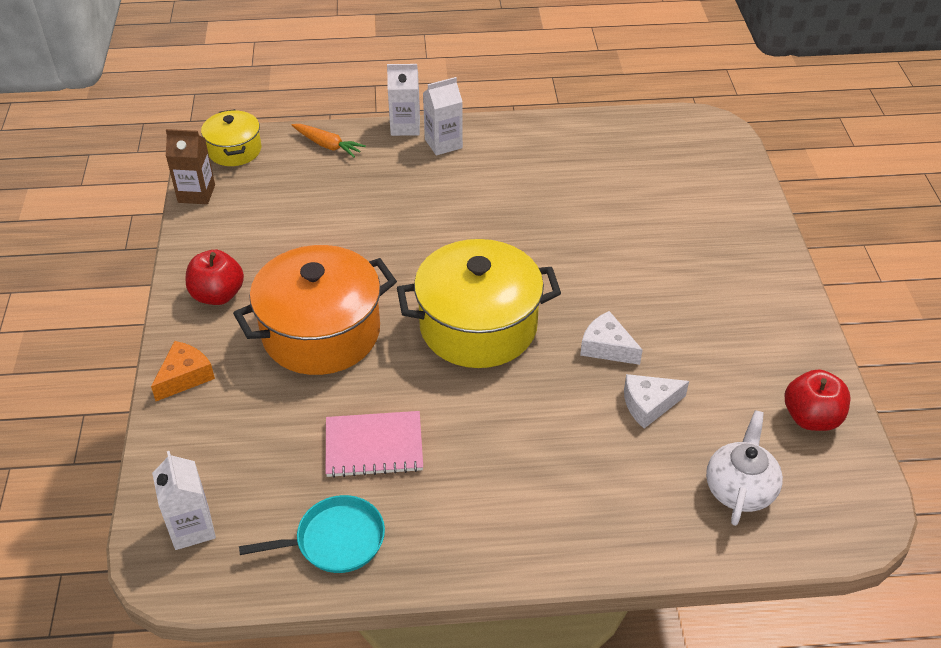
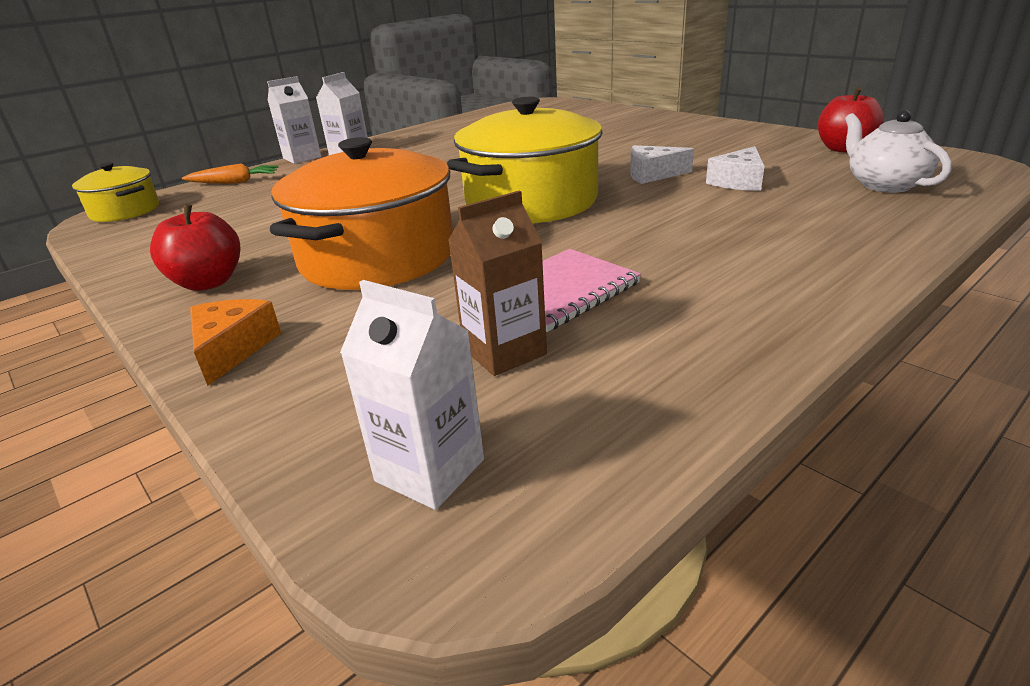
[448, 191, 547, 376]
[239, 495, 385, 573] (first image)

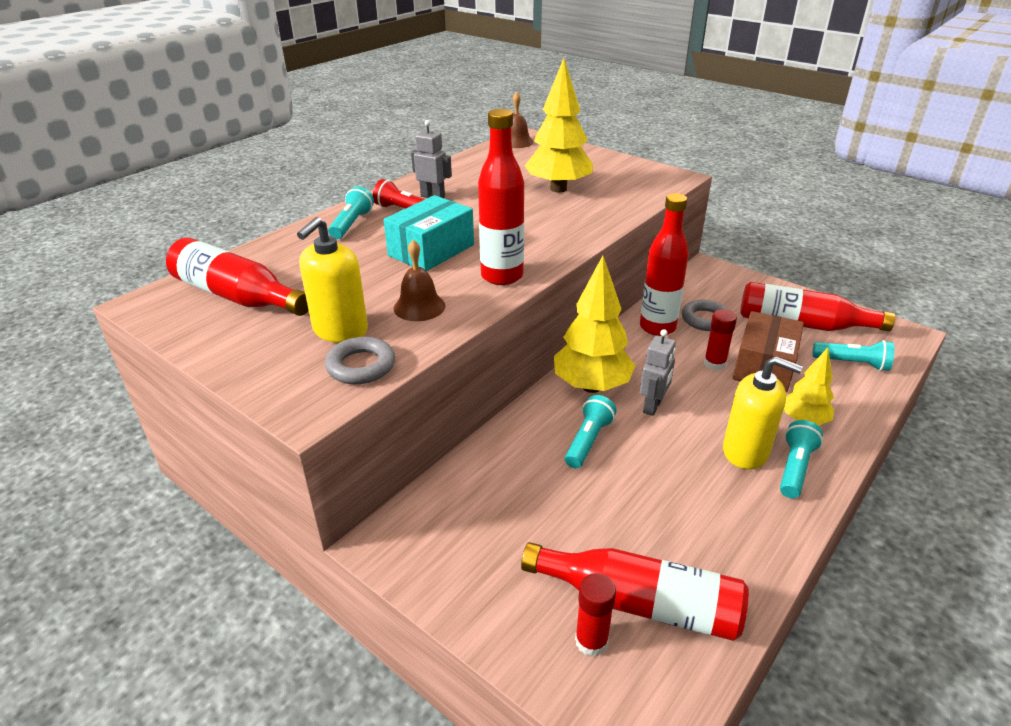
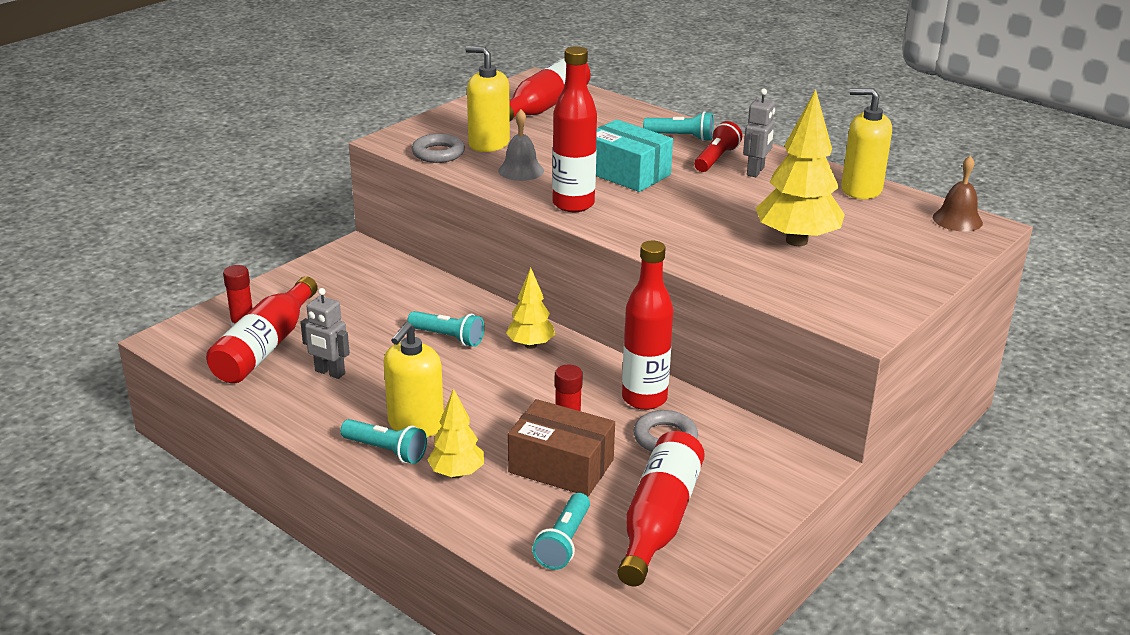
[498, 109, 544, 181]
[506, 267, 555, 349]
[300, 288, 350, 379]
[841, 88, 892, 199]

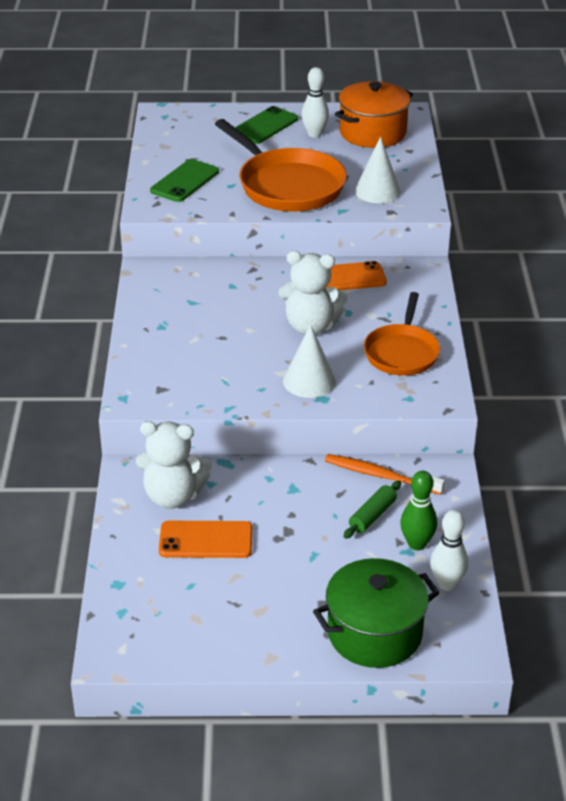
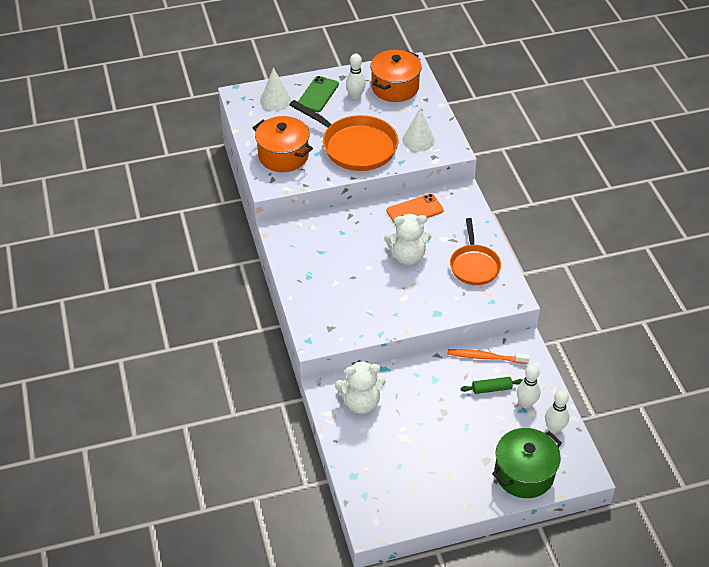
[253, 116, 313, 172]
[159, 521, 252, 558] (first image)
[260, 68, 291, 111]
[461, 377, 523, 394]
[517, 364, 540, 408]

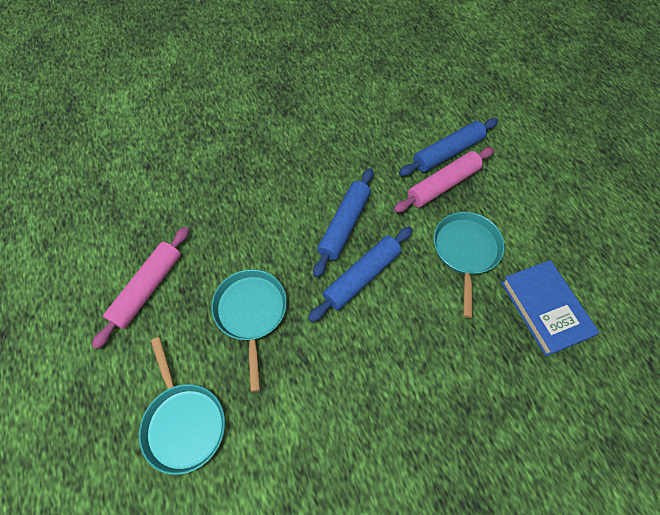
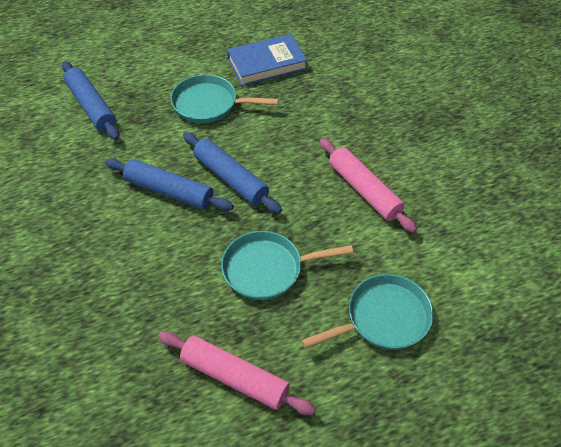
[320, 138, 417, 233]

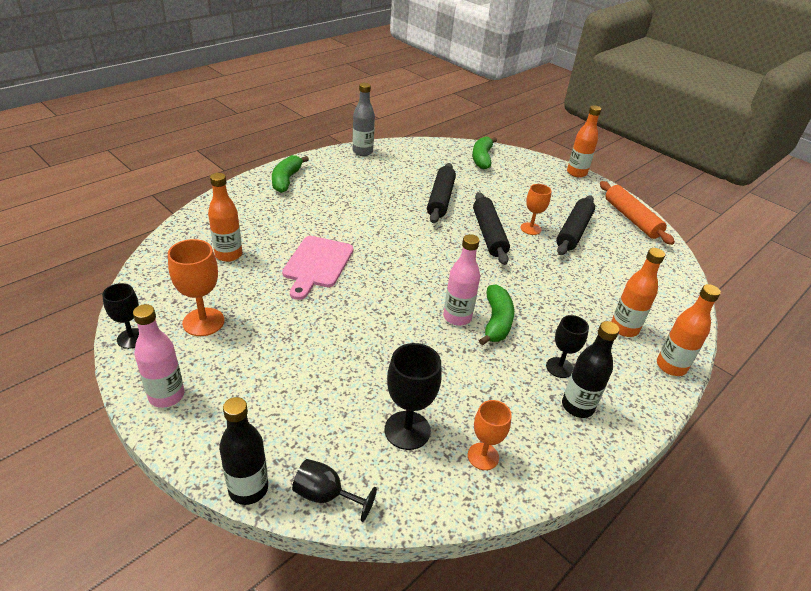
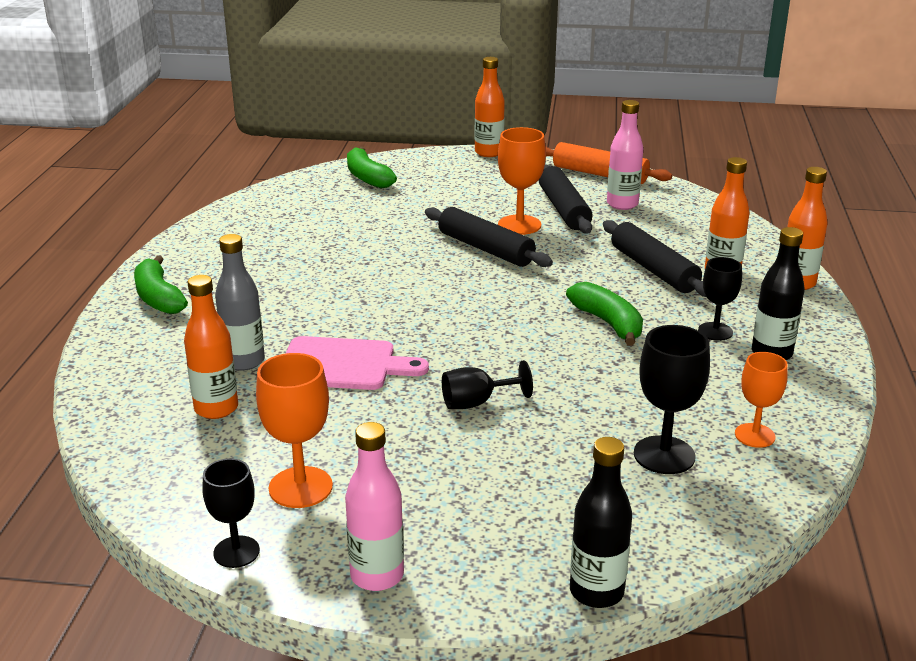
[285, 336, 429, 390]
[442, 360, 533, 409]
[215, 234, 265, 371]
[603, 220, 706, 297]
[607, 100, 644, 210]
[498, 127, 546, 235]

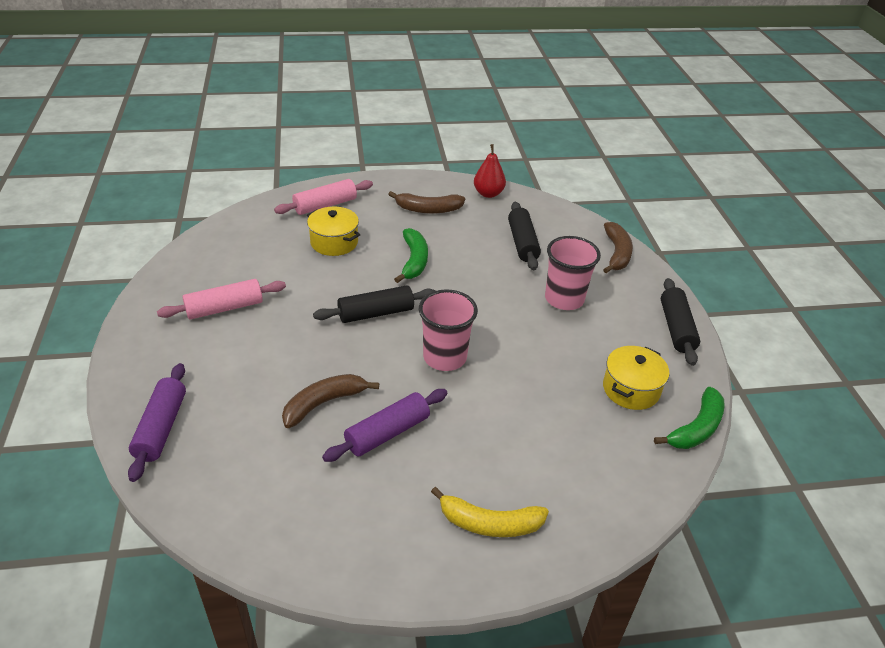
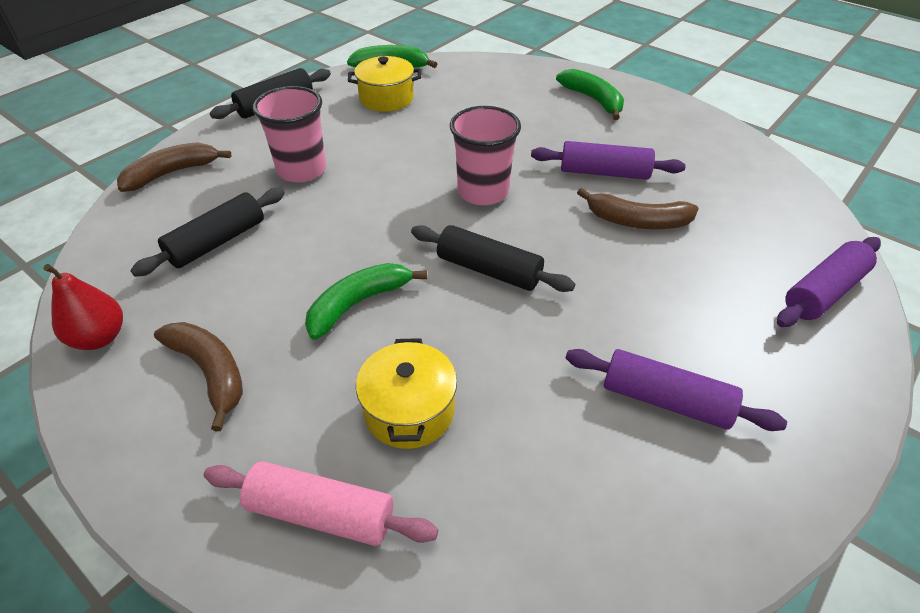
[566, 349, 787, 431]
[556, 69, 624, 120]

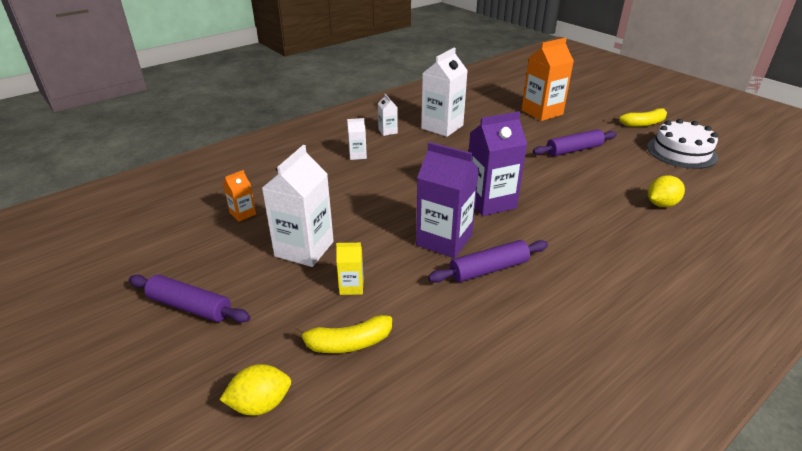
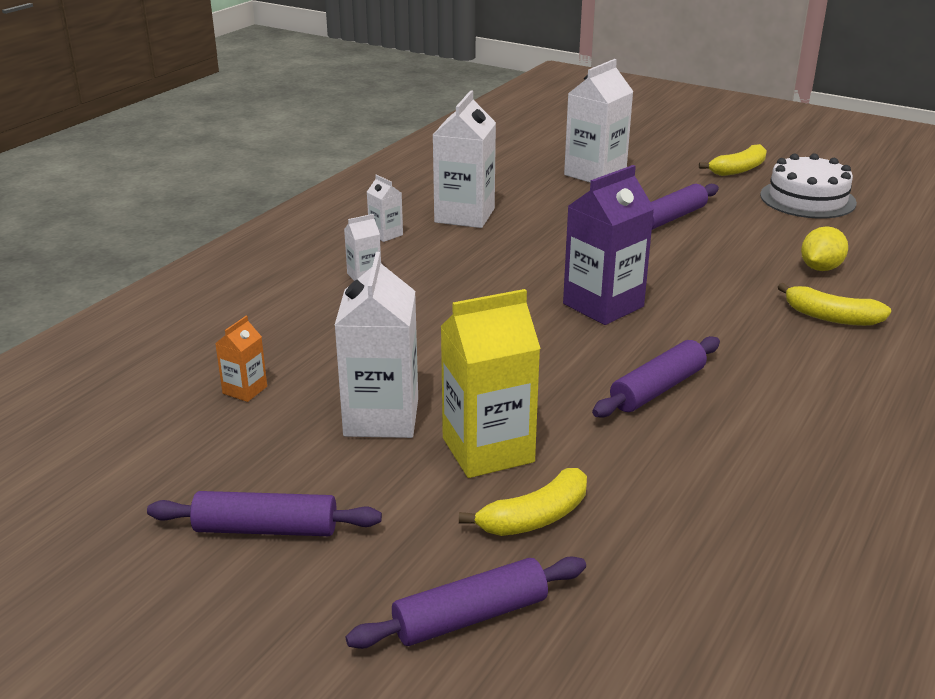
[346, 556, 586, 649]
[441, 289, 541, 478]
[416, 142, 479, 258] (first image)
[564, 59, 634, 183]
[778, 283, 891, 326]

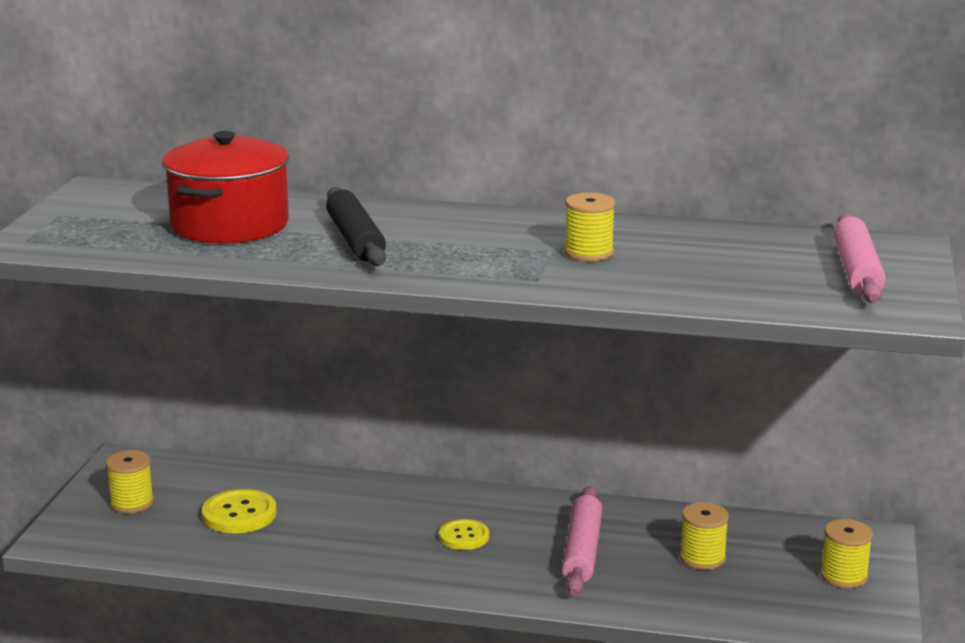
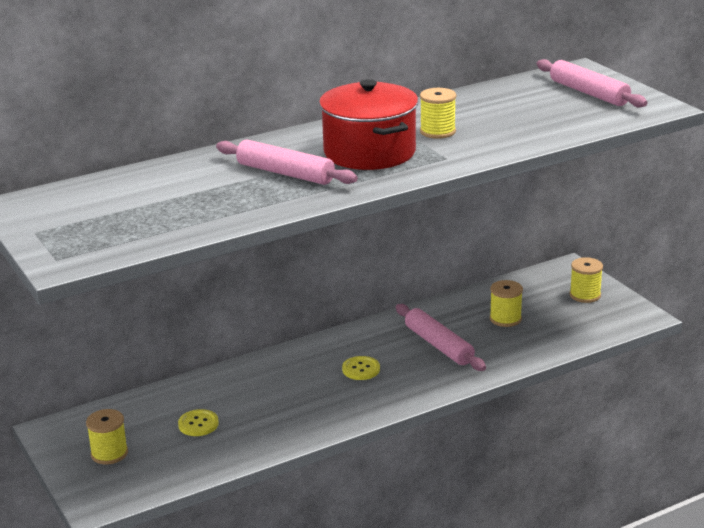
[319, 79, 418, 170]
[178, 409, 219, 436]
[216, 140, 358, 185]

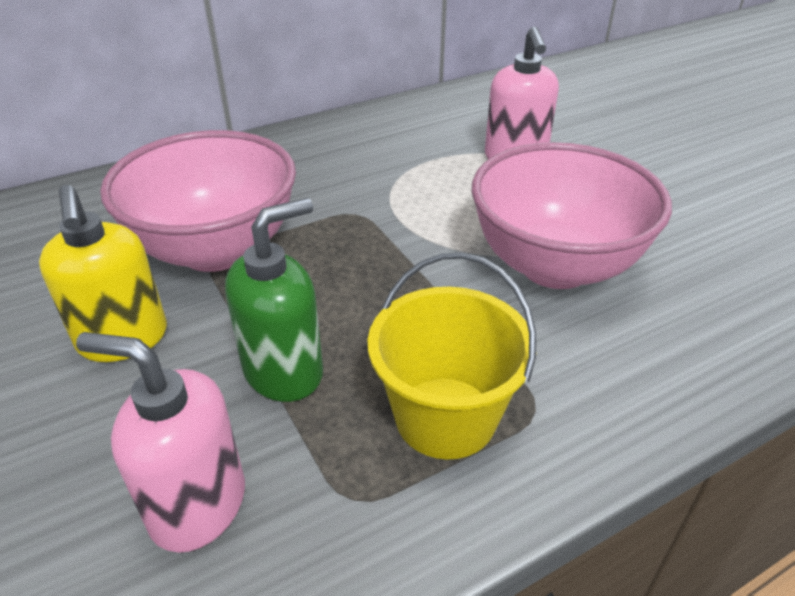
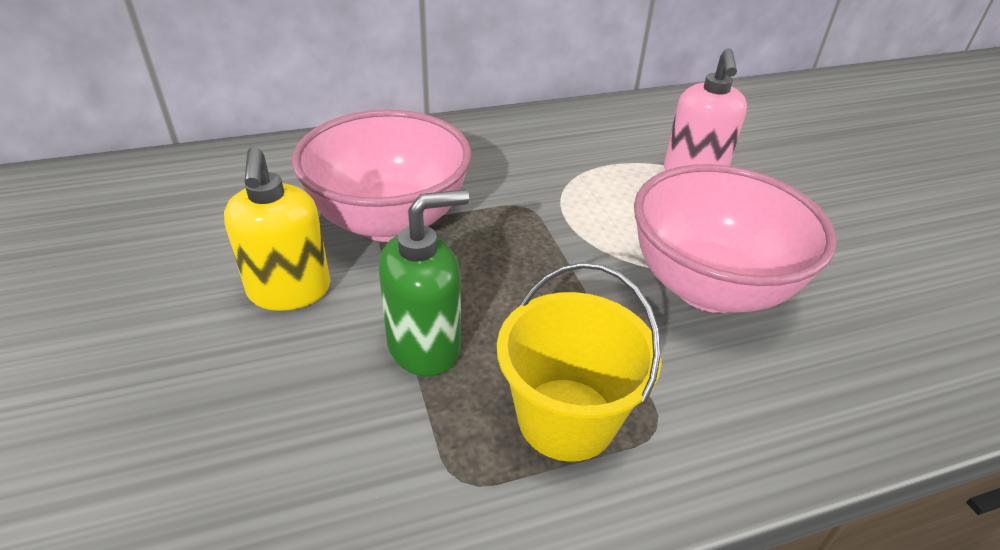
[76, 332, 245, 553] (first image)

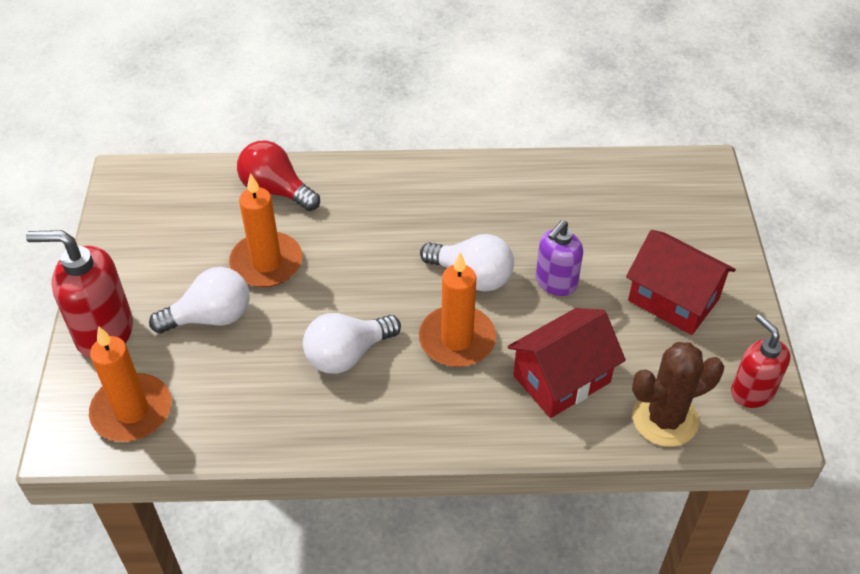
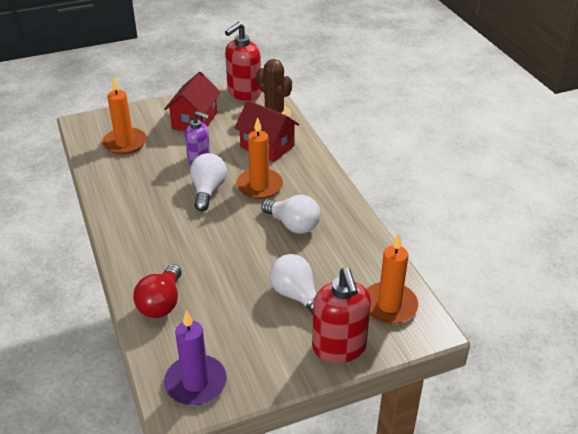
[102, 77, 147, 155]
[225, 22, 261, 101]
[164, 310, 227, 405]

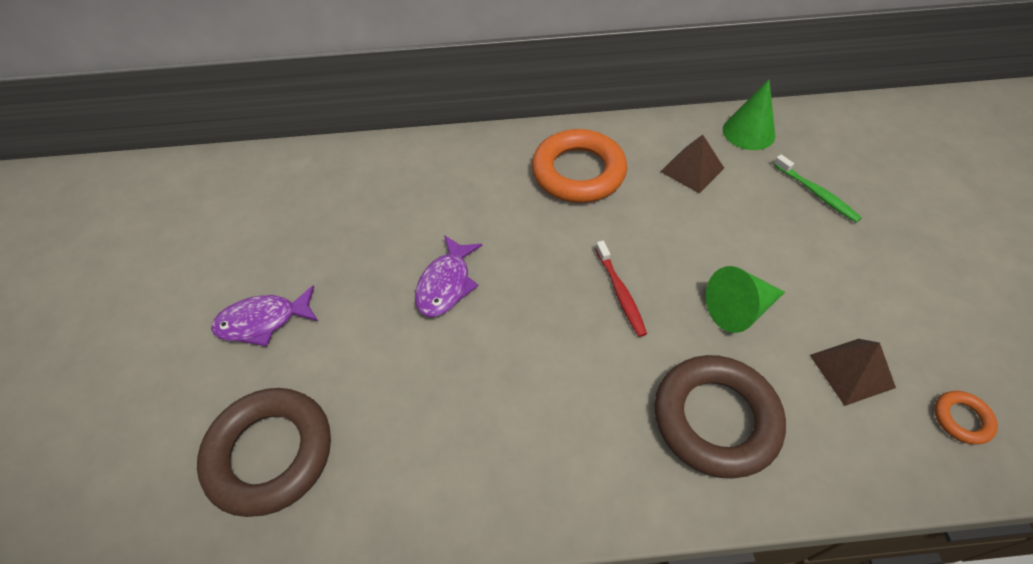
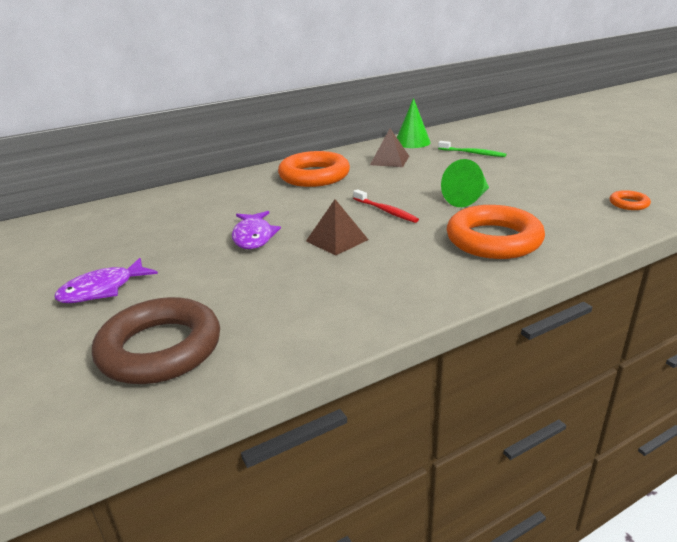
[447, 205, 545, 259]
[306, 199, 369, 256]

